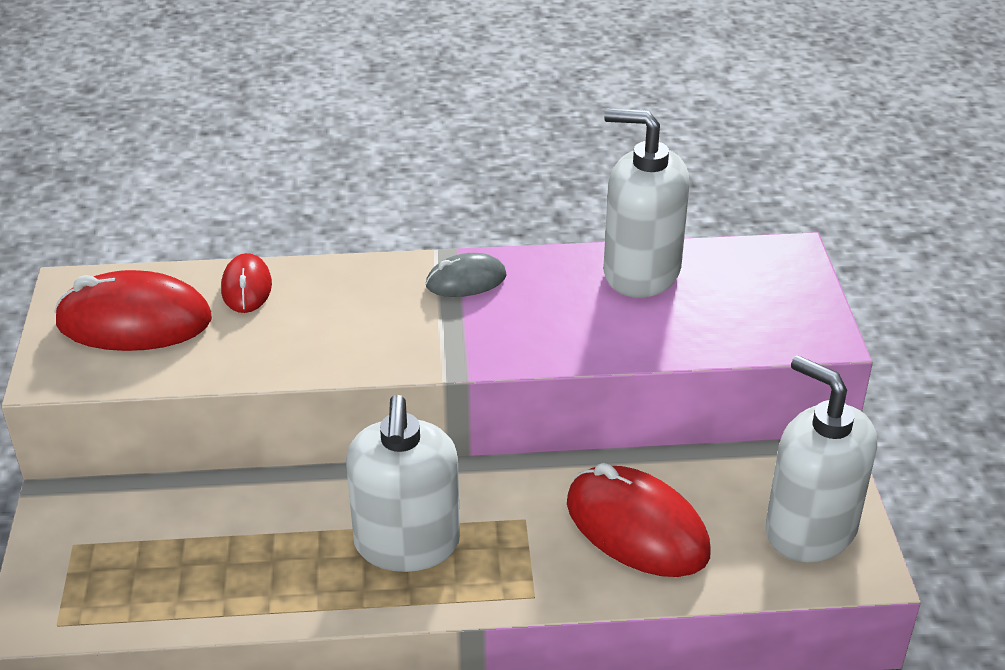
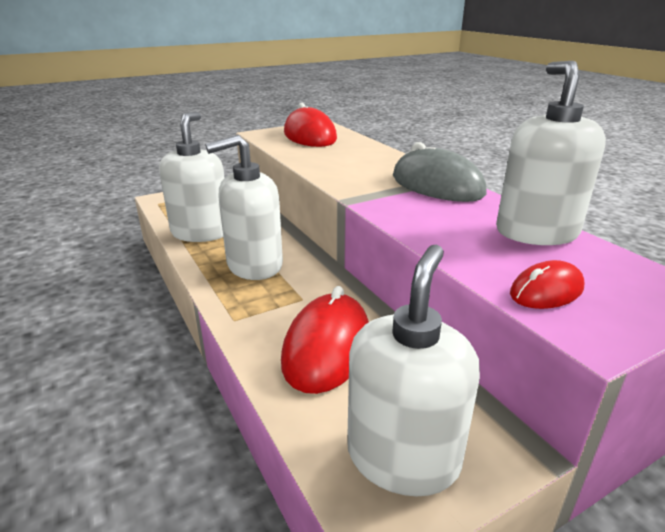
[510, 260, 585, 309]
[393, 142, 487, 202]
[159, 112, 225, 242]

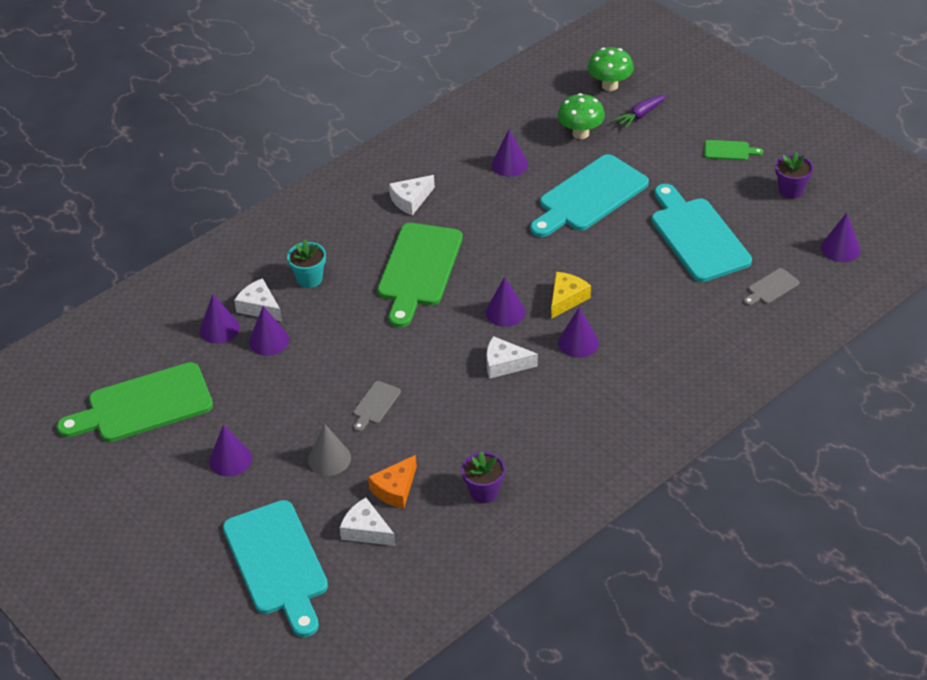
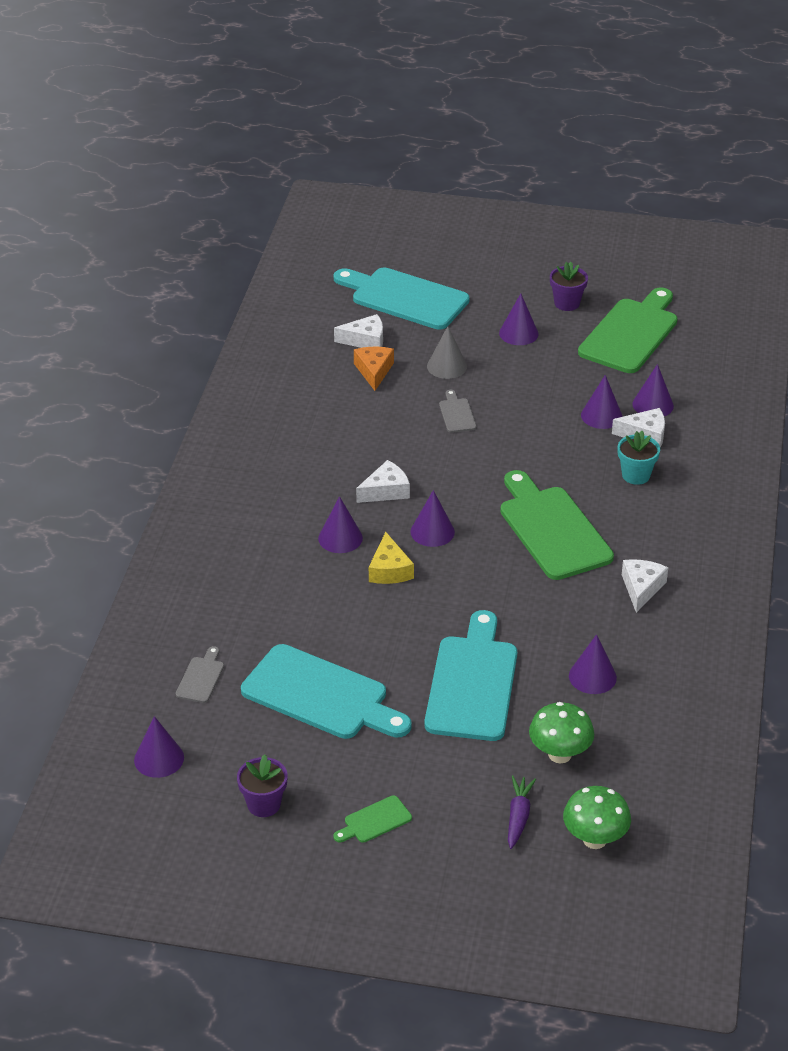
[550, 262, 588, 311]

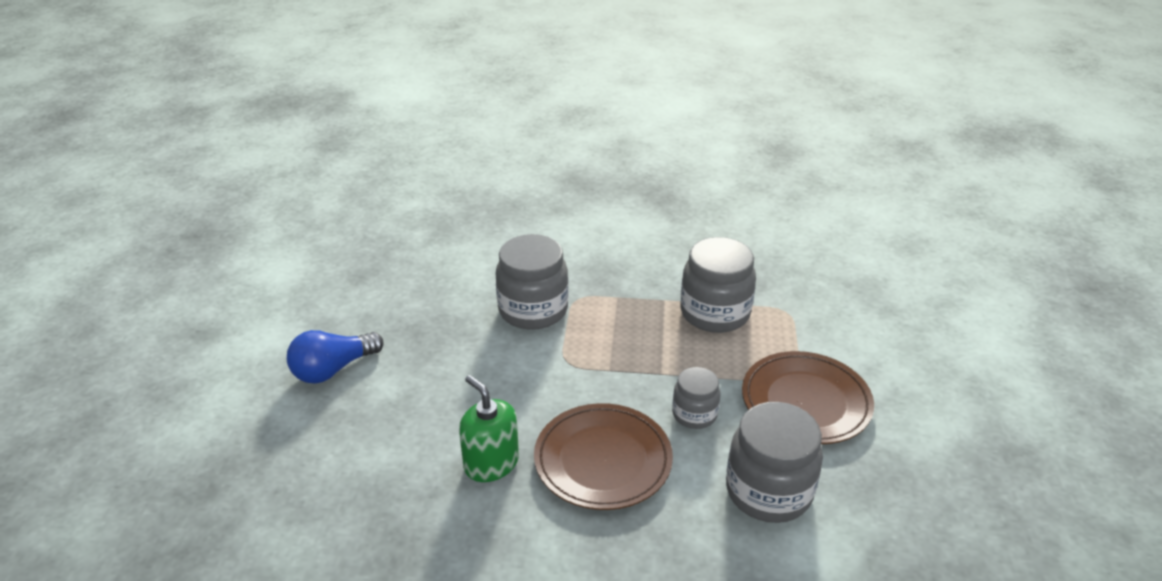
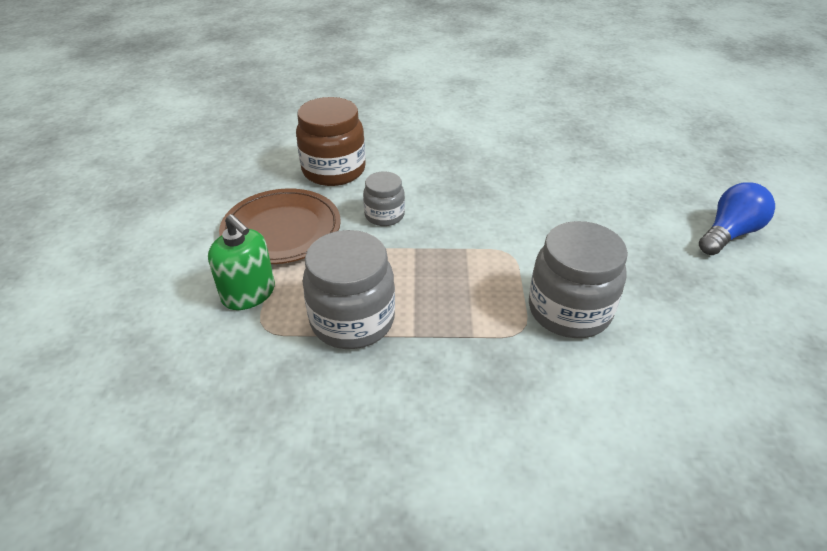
[208, 214, 275, 310]
[534, 403, 673, 510] (first image)
[296, 97, 366, 186]

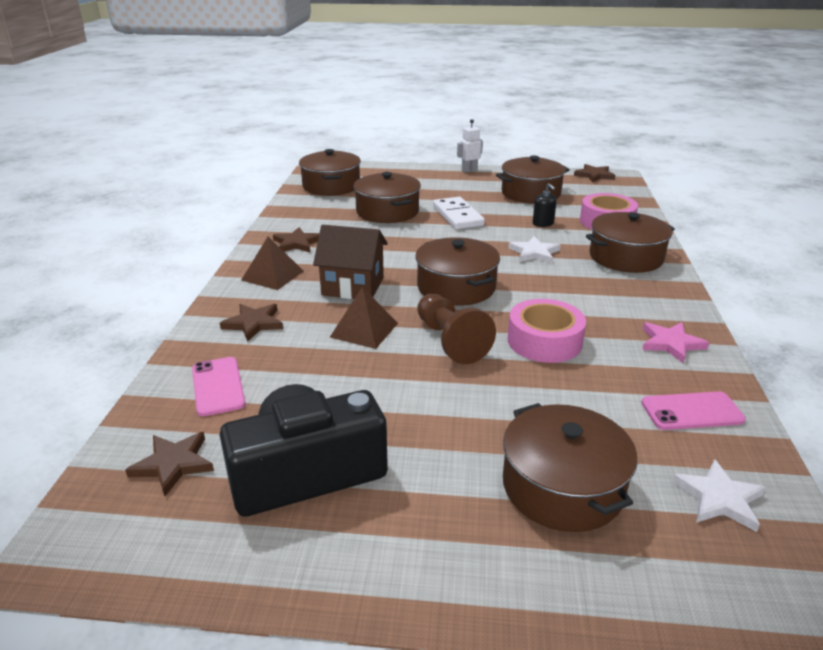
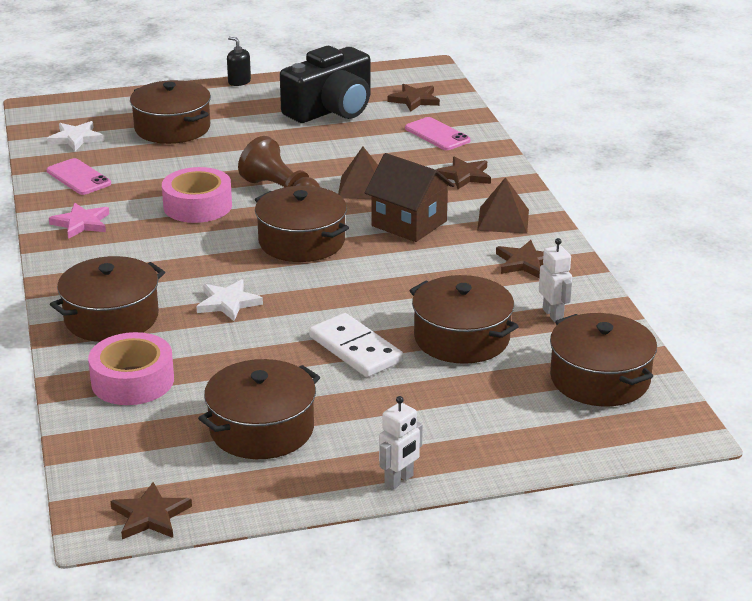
[364, 153, 455, 242]
[227, 37, 251, 86]
[47, 158, 111, 195]
[539, 238, 572, 322]

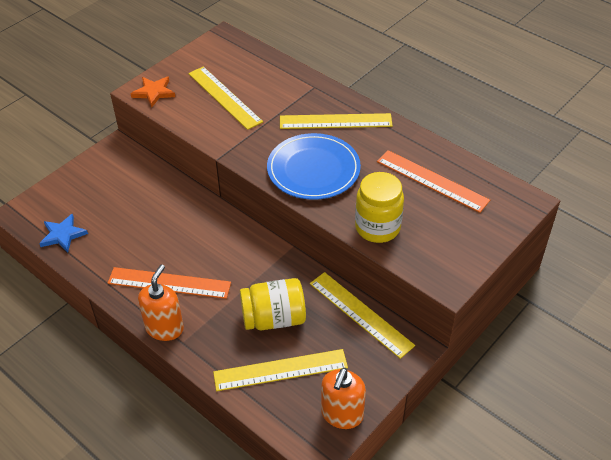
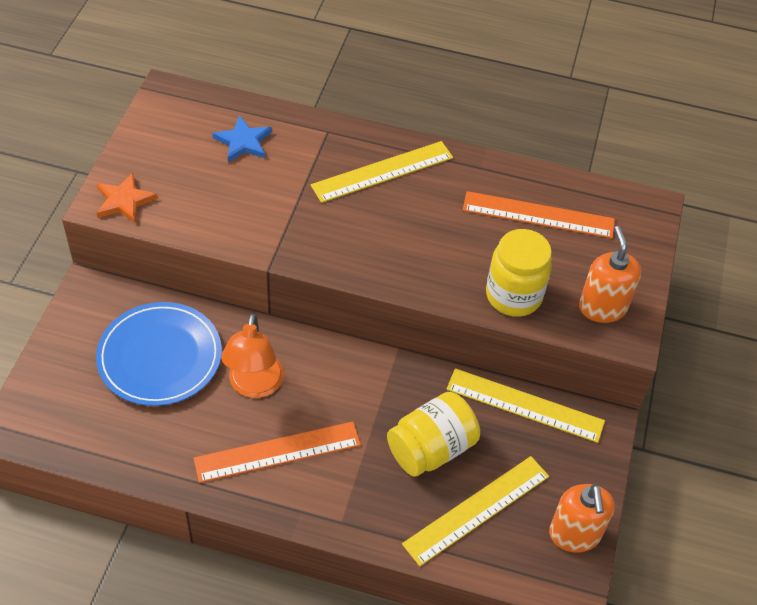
[212, 115, 272, 162]
[579, 226, 641, 323]
[188, 66, 263, 130] (first image)
[96, 302, 222, 406]
[221, 313, 284, 398]

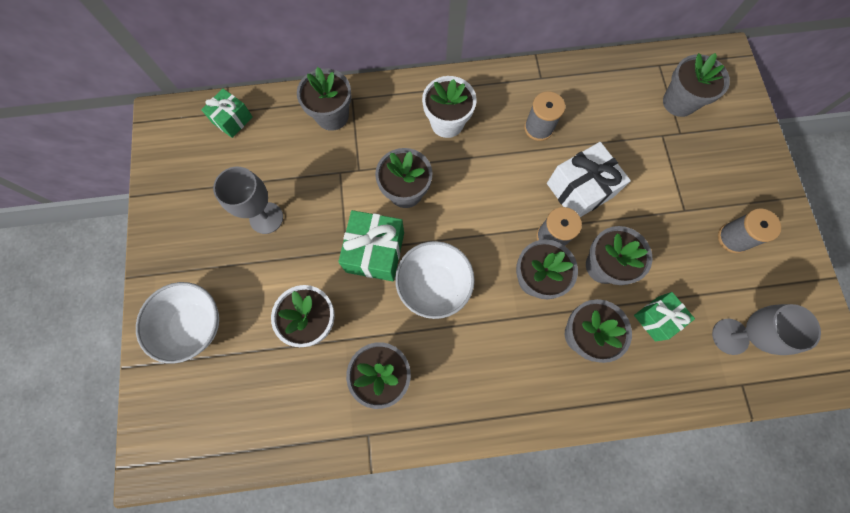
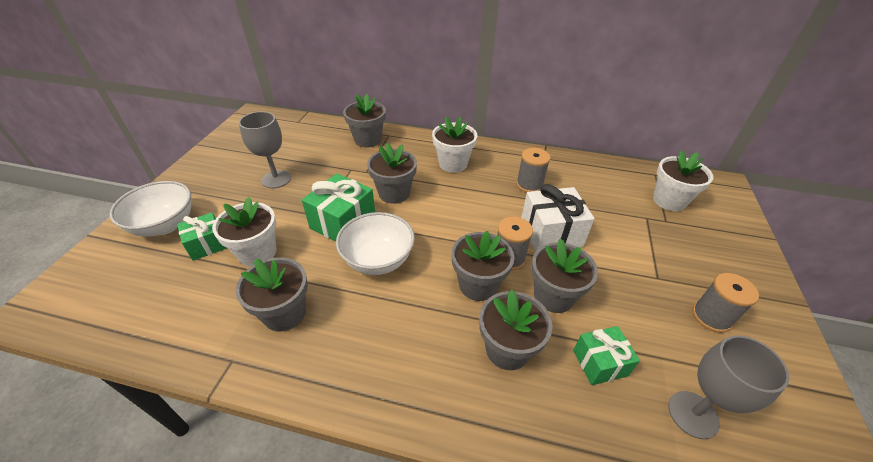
[177, 213, 227, 261]
[653, 150, 713, 211]

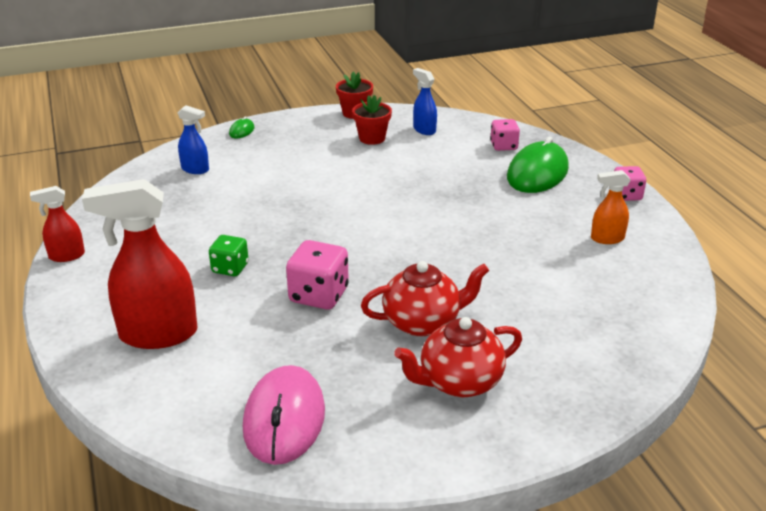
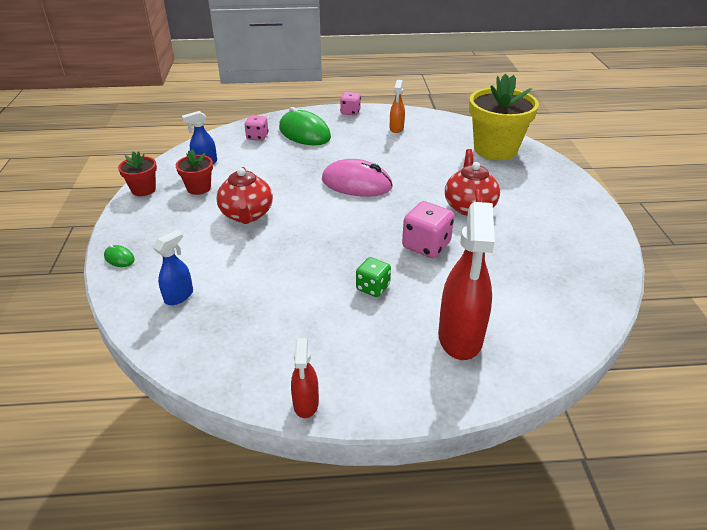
[322, 159, 393, 197]
[216, 167, 273, 224]
[469, 73, 539, 160]

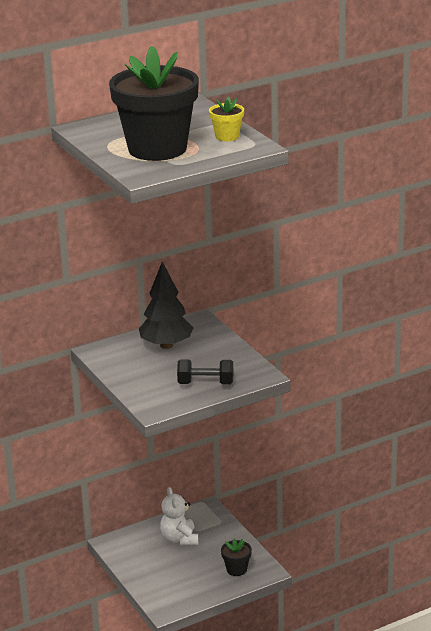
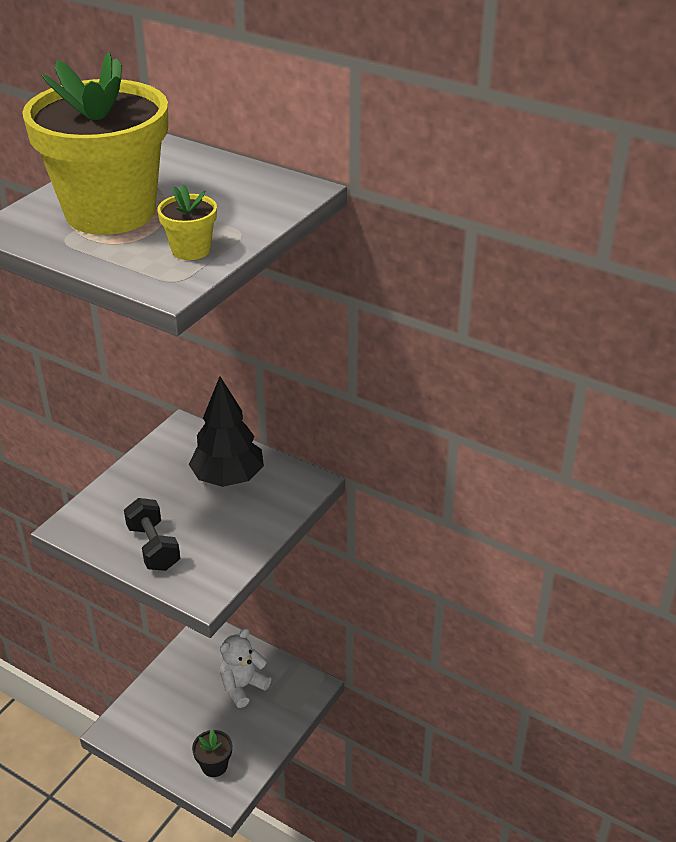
[22, 52, 168, 235]

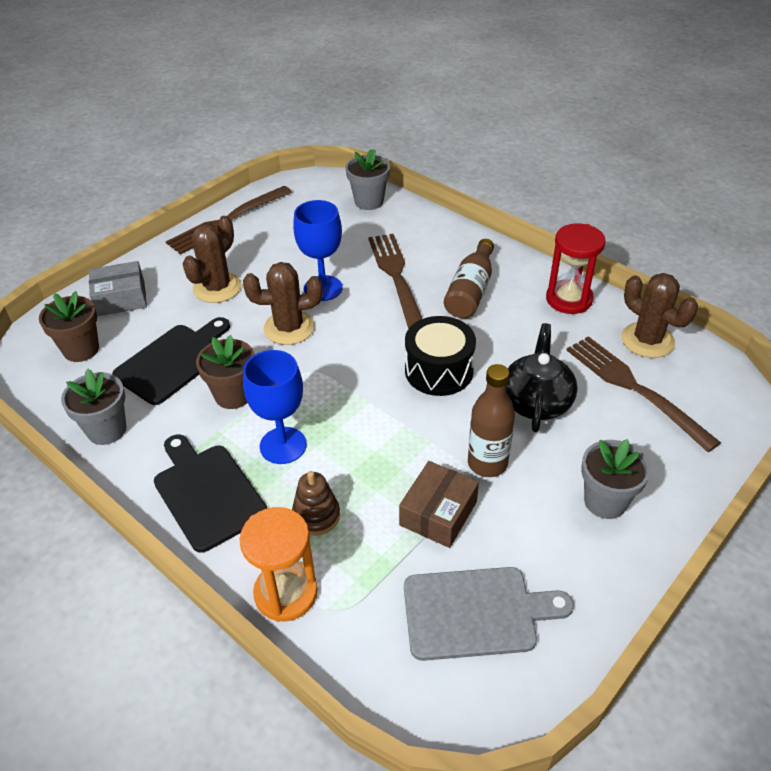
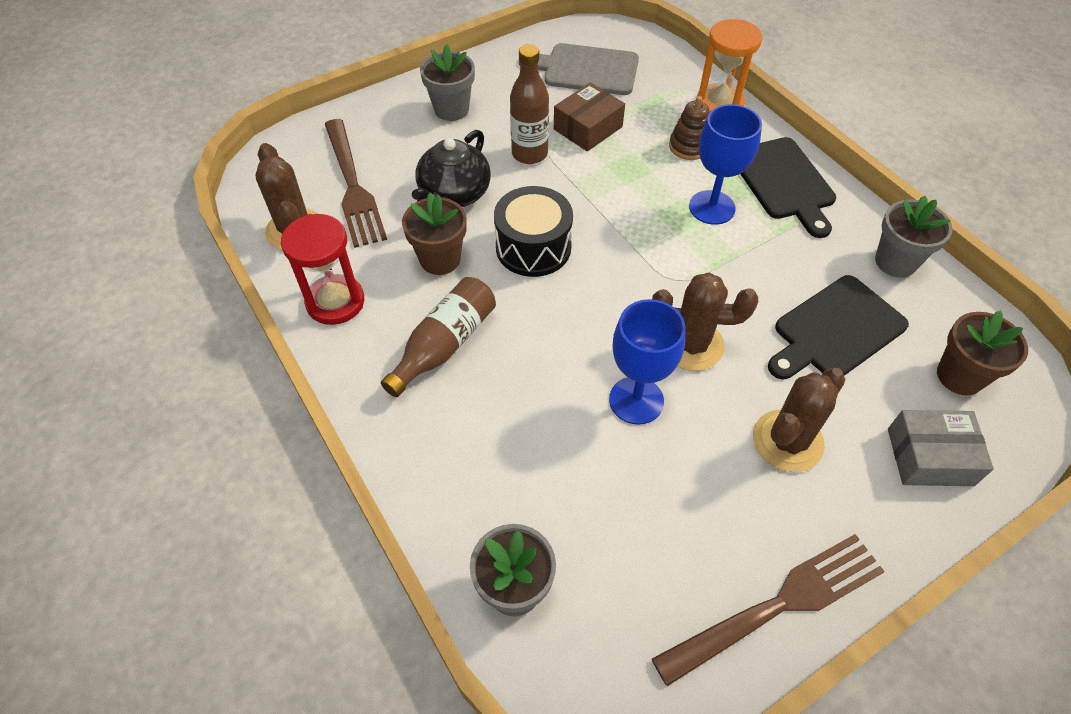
[402, 192, 467, 275]
[368, 234, 422, 329] (first image)

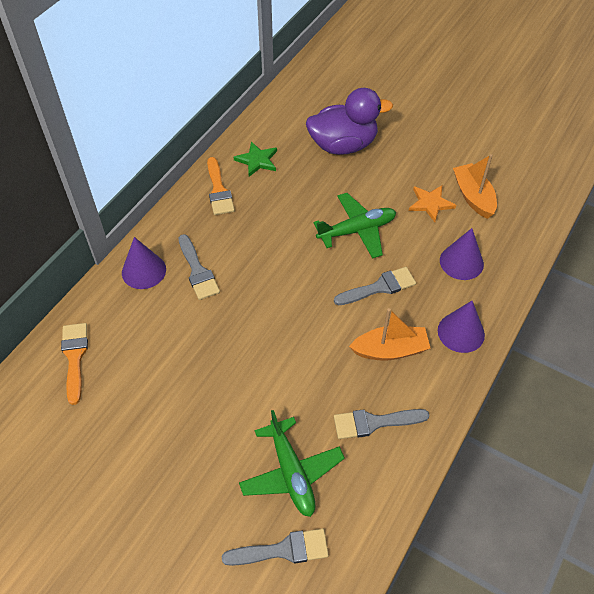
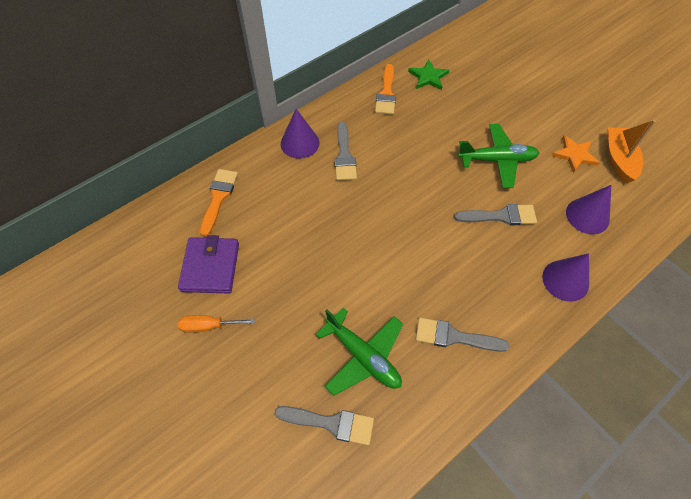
[315, 307, 403, 396]
[306, 88, 393, 155] (first image)
[349, 308, 431, 361] (first image)
[178, 235, 239, 294]
[178, 315, 255, 332]

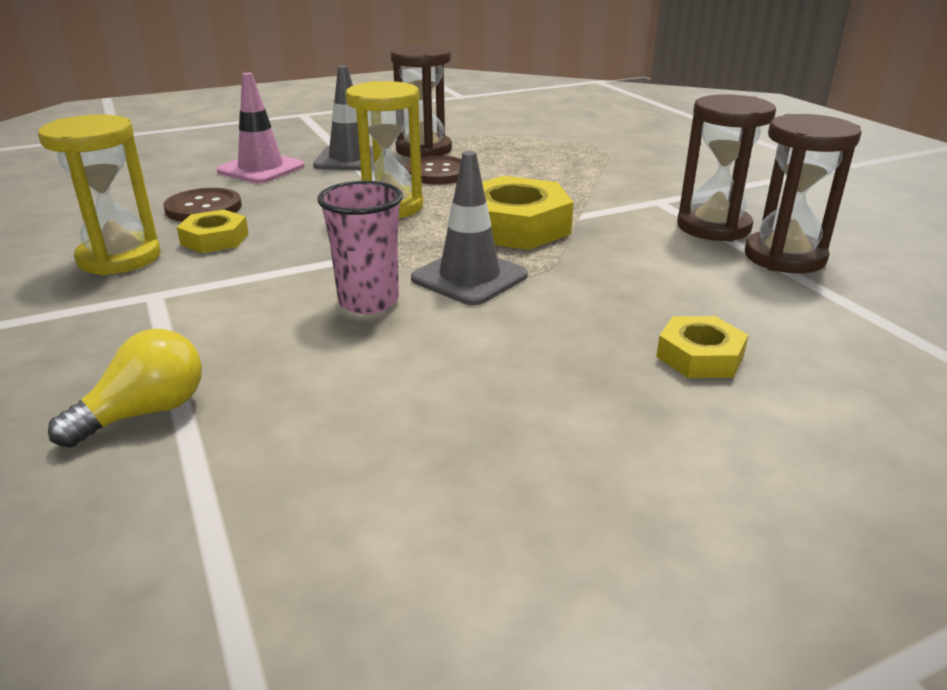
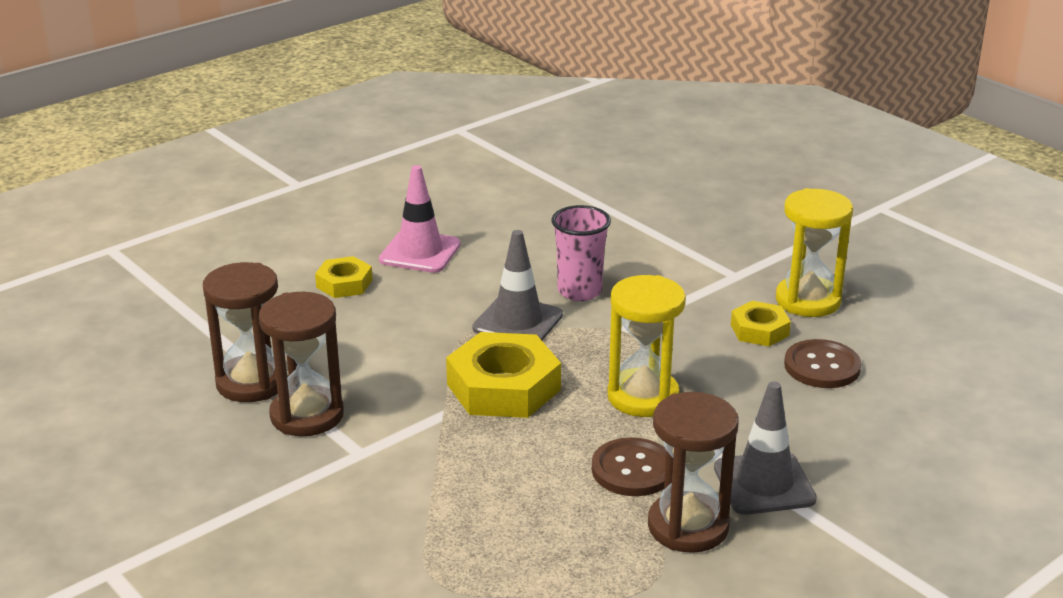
[48, 329, 202, 448] (first image)
[379, 165, 461, 273]

